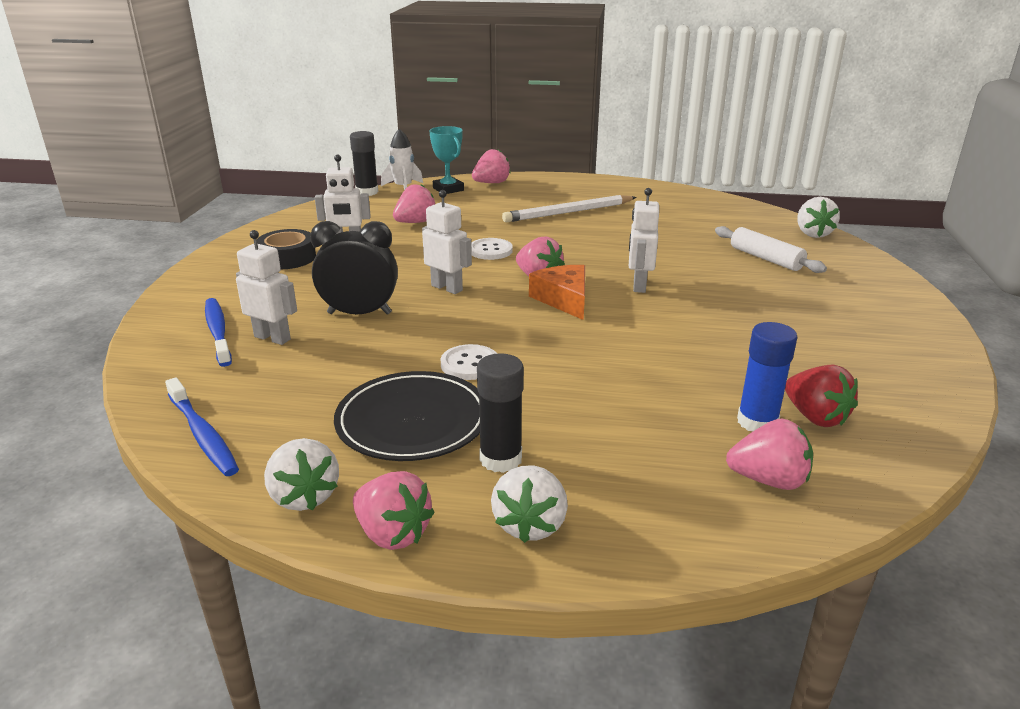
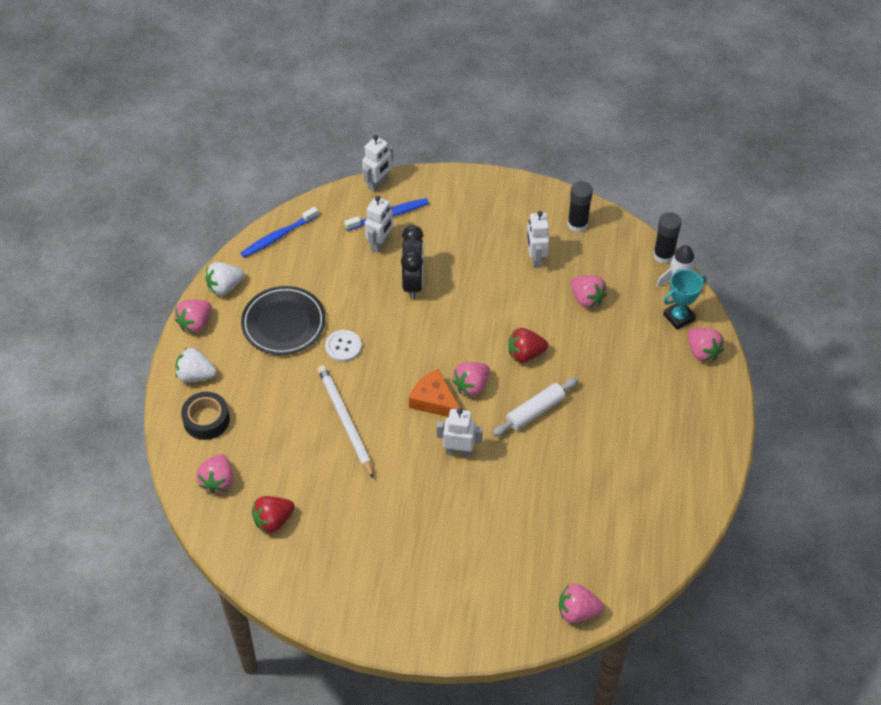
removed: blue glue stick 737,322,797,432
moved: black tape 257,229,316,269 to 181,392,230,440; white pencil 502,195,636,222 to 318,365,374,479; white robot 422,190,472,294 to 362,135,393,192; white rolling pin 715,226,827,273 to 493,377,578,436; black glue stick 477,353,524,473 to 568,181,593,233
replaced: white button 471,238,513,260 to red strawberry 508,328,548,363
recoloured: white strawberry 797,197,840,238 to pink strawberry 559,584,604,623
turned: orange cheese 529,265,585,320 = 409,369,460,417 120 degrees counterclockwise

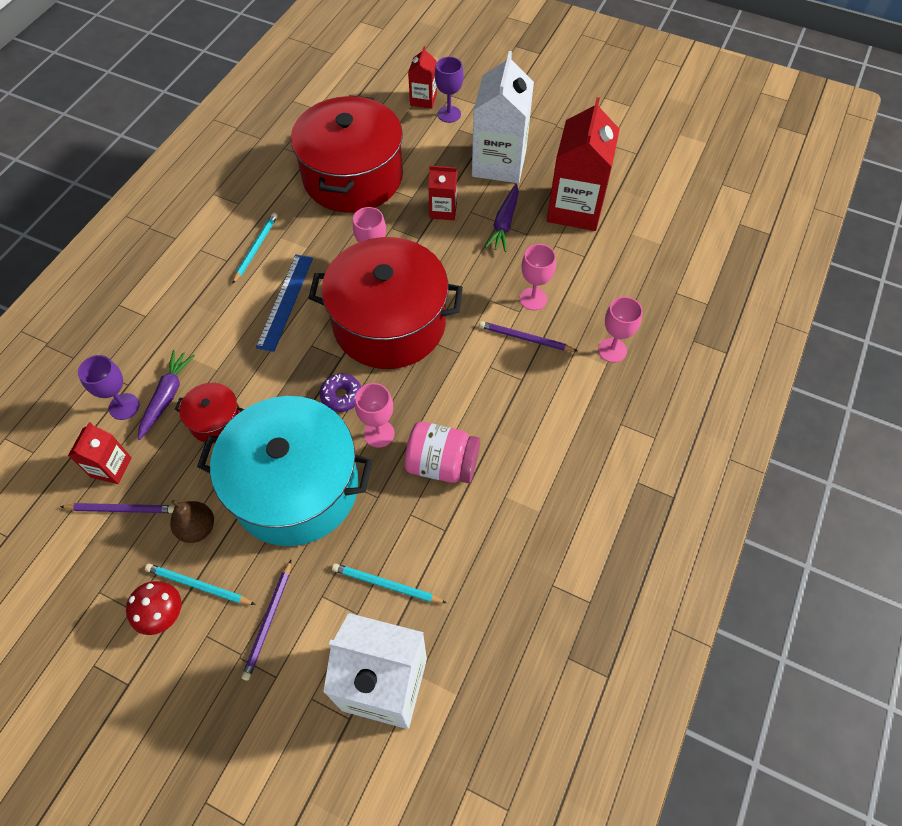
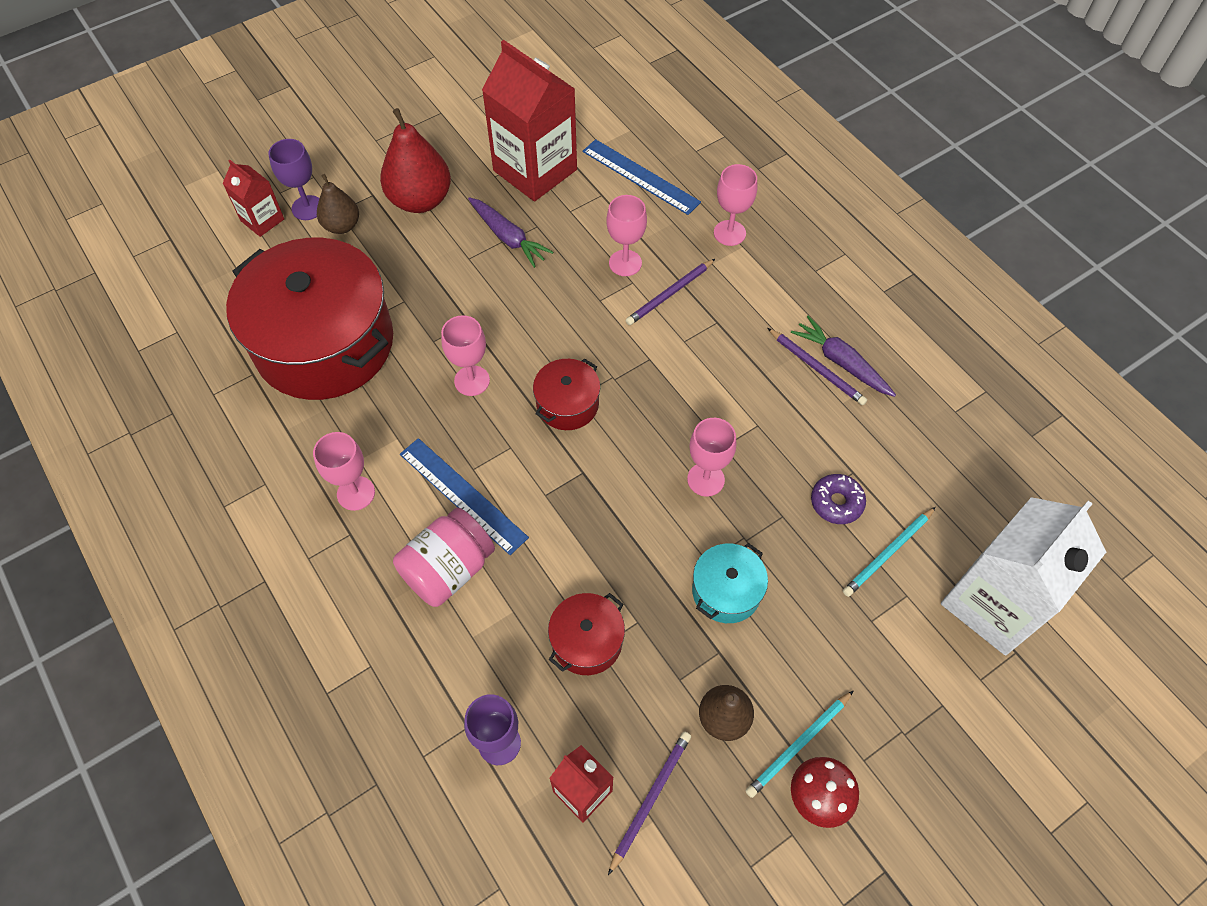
removed: red carton 428,166,457,220
added: brown pear 317,174,359,234; blue ruler 582,139,701,215
moved: pink jar 405,421,480,483 to 393,507,495,607; purple pencil 242,560,291,681 to 768,328,867,405; purple carrot 138,350,195,440 to 791,316,896,397; purple donut 320,373,361,412 to 811,474,866,524
replaced: turquoise pencil 232,213,278,284 to pink goblet 313,432,375,511; white carton 472,51,534,183 to red pear 380,108,451,213
resized: red pot 309,237,463,369 = 533,358,600,430 x0.43; turquoise pot 197,396,373,546 = 692,543,768,623 x0.43

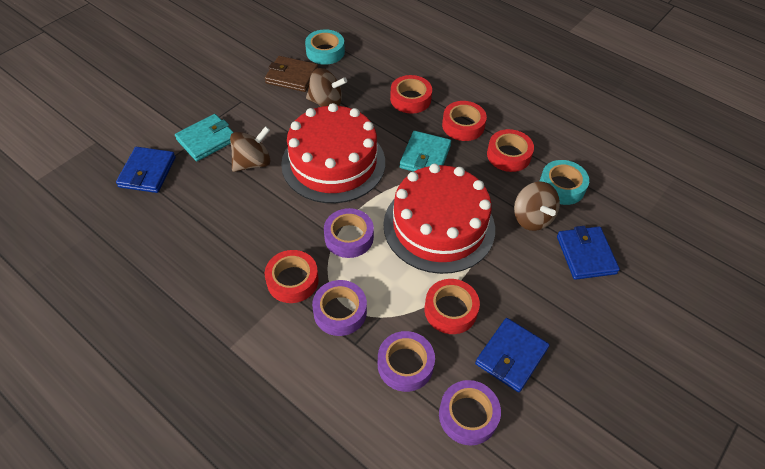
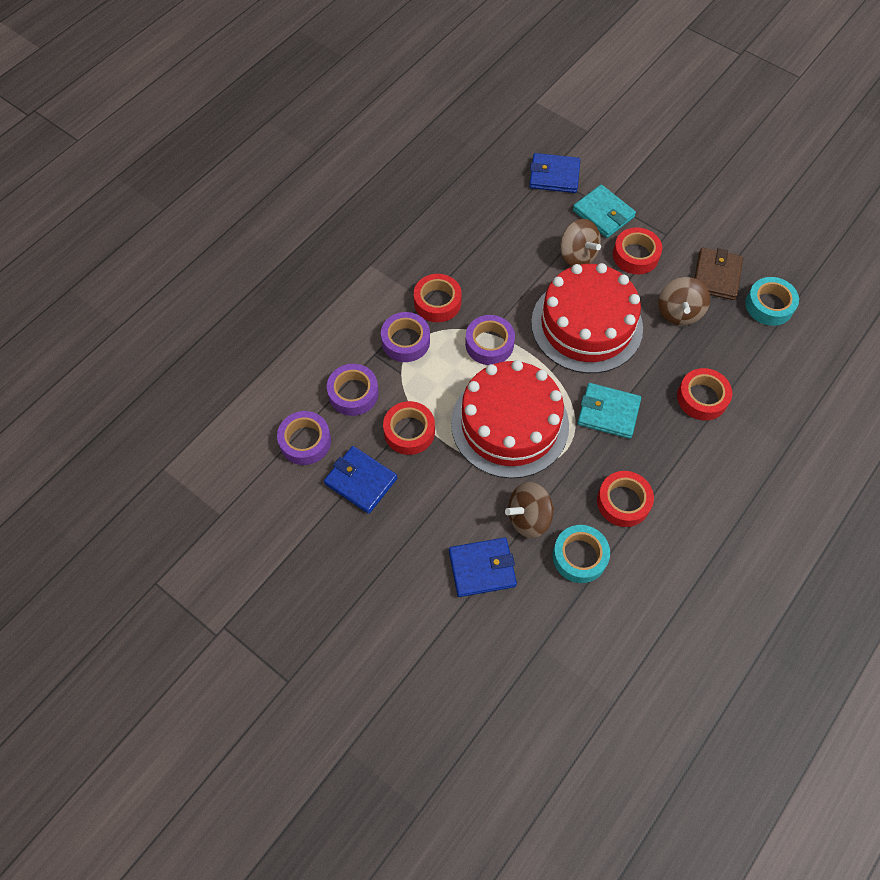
moved: red tape 442,101,487,141 to 613,227,662,274

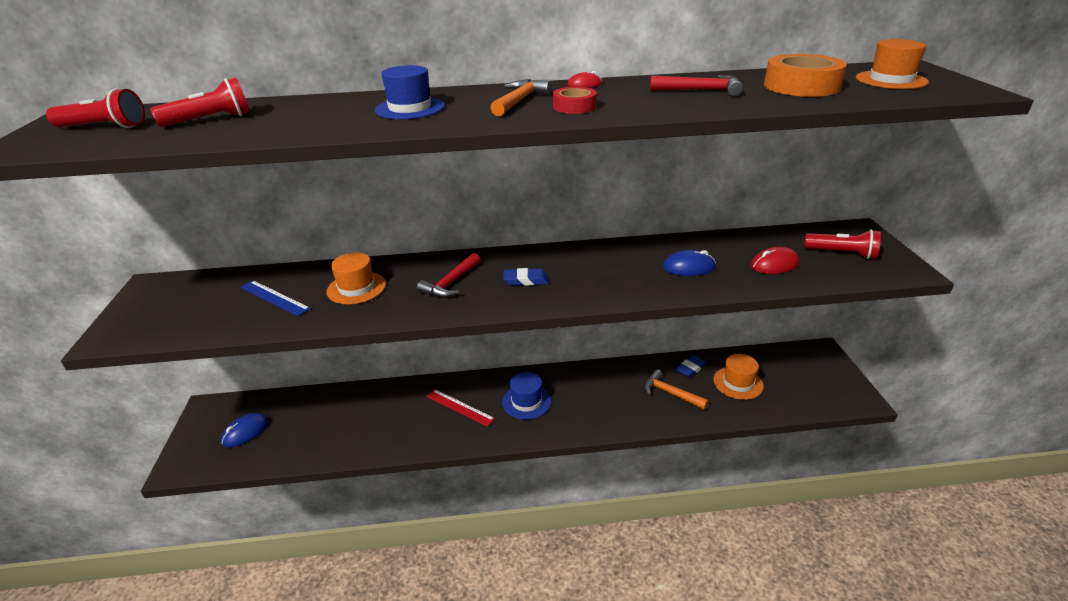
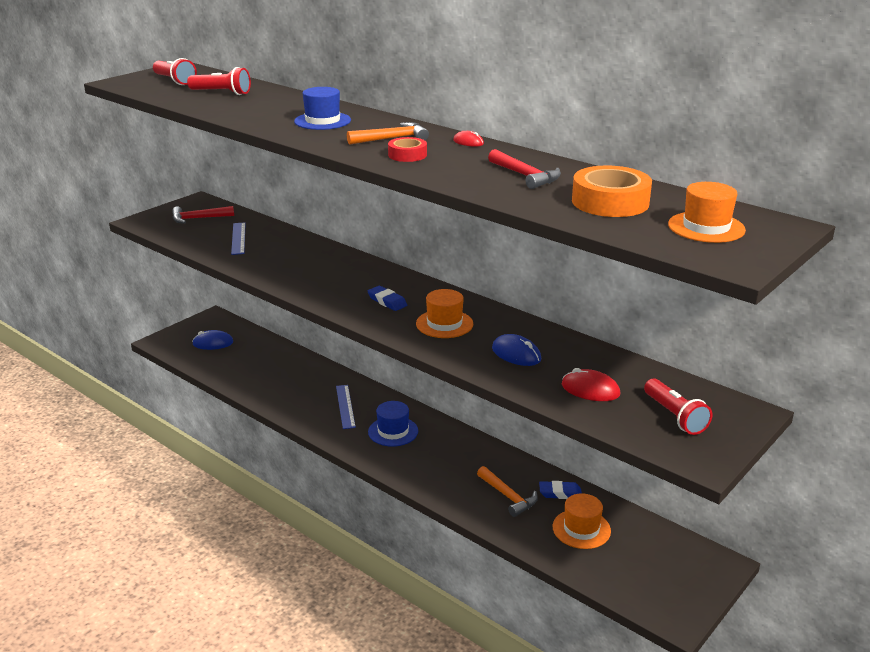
moved: red hammer 417,253,480,298 to 172,206,234,224; orange hat 327,252,386,304 to 416,289,473,338
recoloured: red ruler 426,389,495,427 to blue ruler 336,385,356,429
turned: orange hammer 644,369,709,410 = 477,466,538,517 150 degrees clockwise

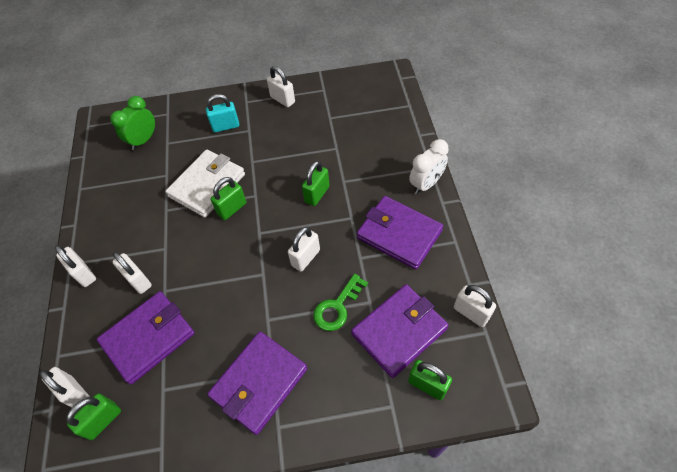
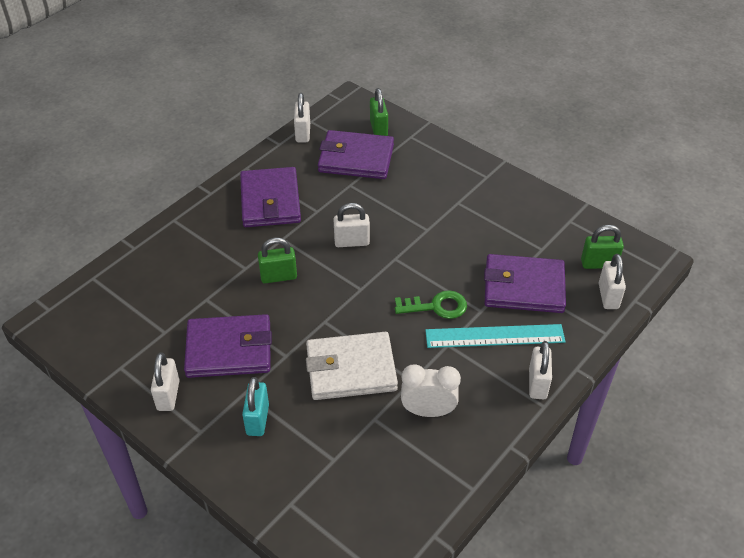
removed: green clock 110,96,155,150; green padlock 211,177,246,220
moved: purple wallet 207,332,307,435 to 184,314,272,378; green key 313,274,368,331 to 395,290,467,319; white clock 409,139,449,194 to 401,364,461,417
replaced: white padlock 112,252,152,294 to turquoise ruler 425,324,566,348
turned: turquoise padlock 206,94,239,132 = 242,377,269,436 60 degrees clockwise

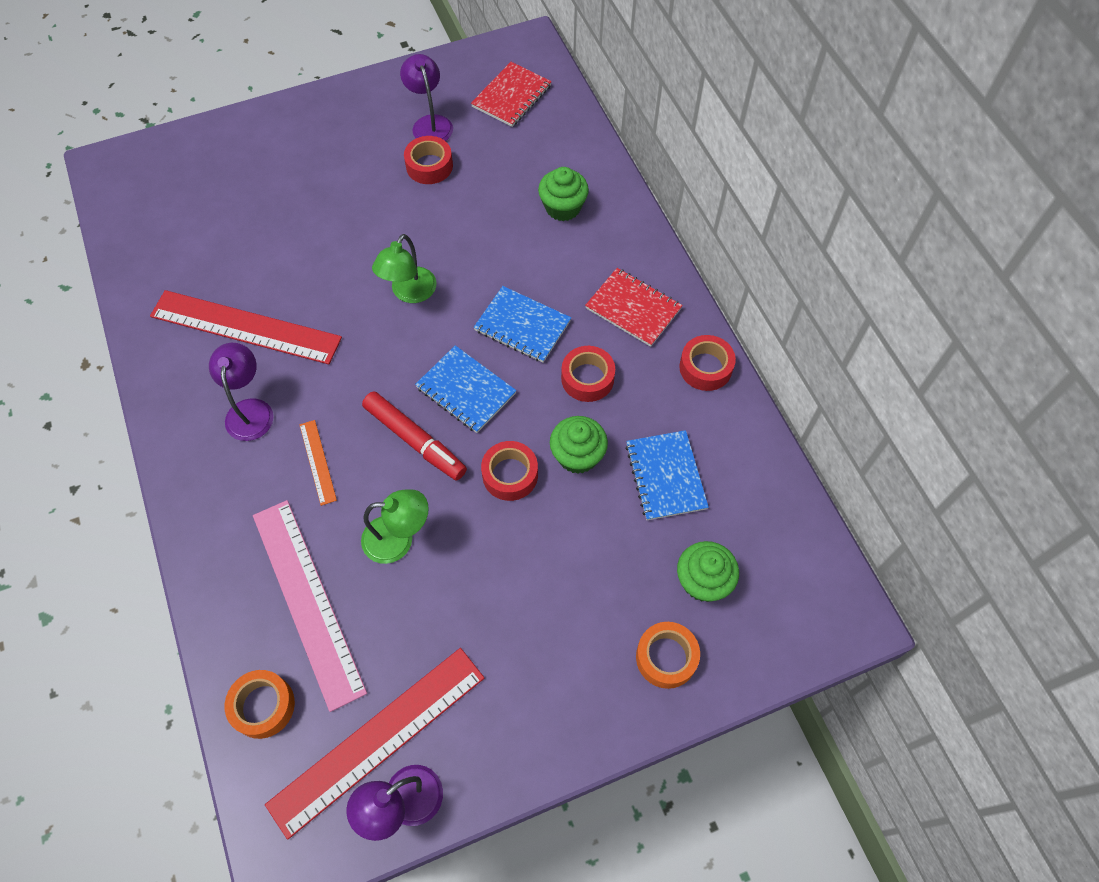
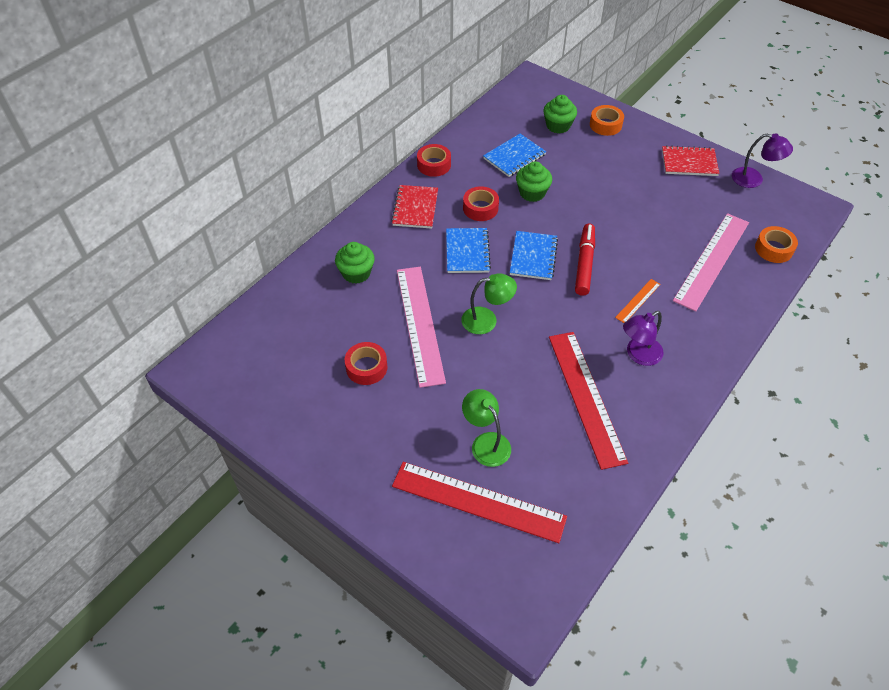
removed: purple lamp 400,54,453,141; red tape 481,441,538,501
added: pink ruler 397,267,446,388
moved: red ruler 265,648,485,840 to 392,462,567,543; green lamp 361,489,429,564 to 462,389,511,467; red notebook 471,62,552,127 to 662,145,719,176

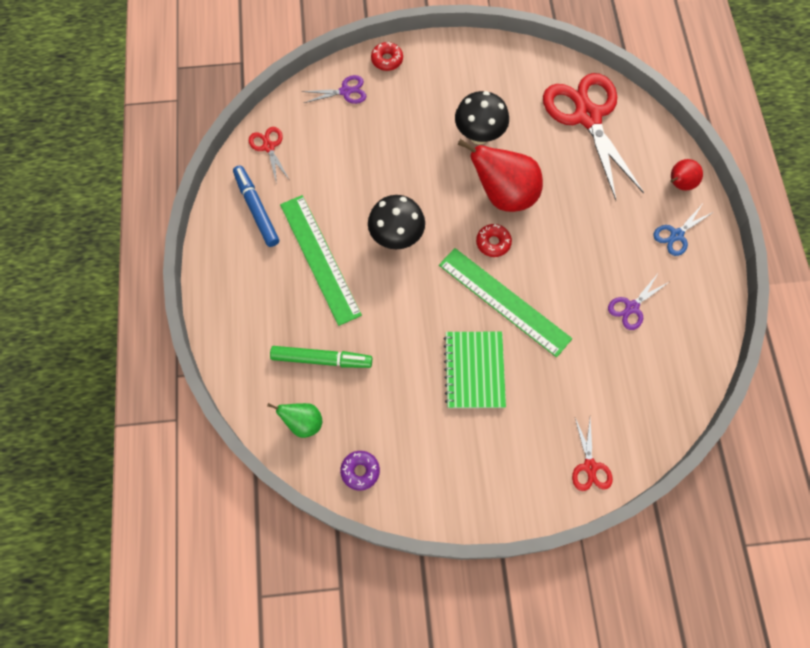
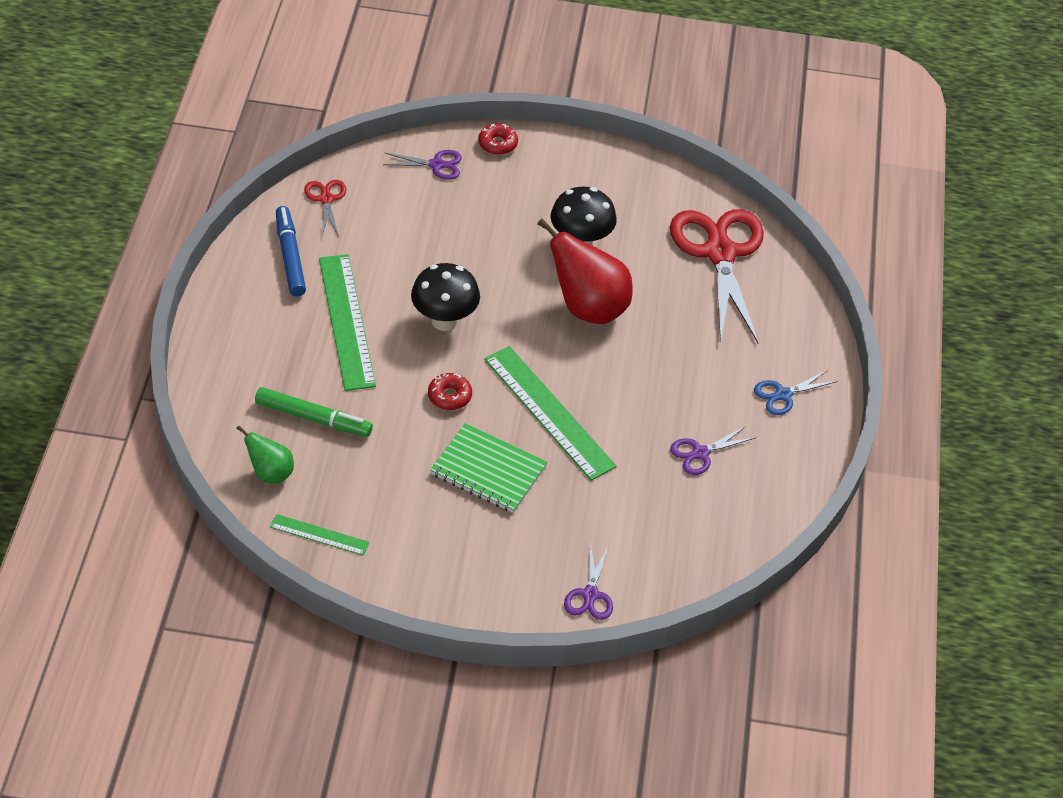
removed: red pear 670,159,703,191
moved: red donut 476,224,512,257 to 428,373,472,410
replaced: purple donut 340,451,380,491 to green ruler 270,514,369,555
recoloured: red scissors 572,418,613,491 to purple scissors 564,542,613,620
turned: green notebook 444,332,506,408 = 430,423,548,513 75 degrees counterclockwise

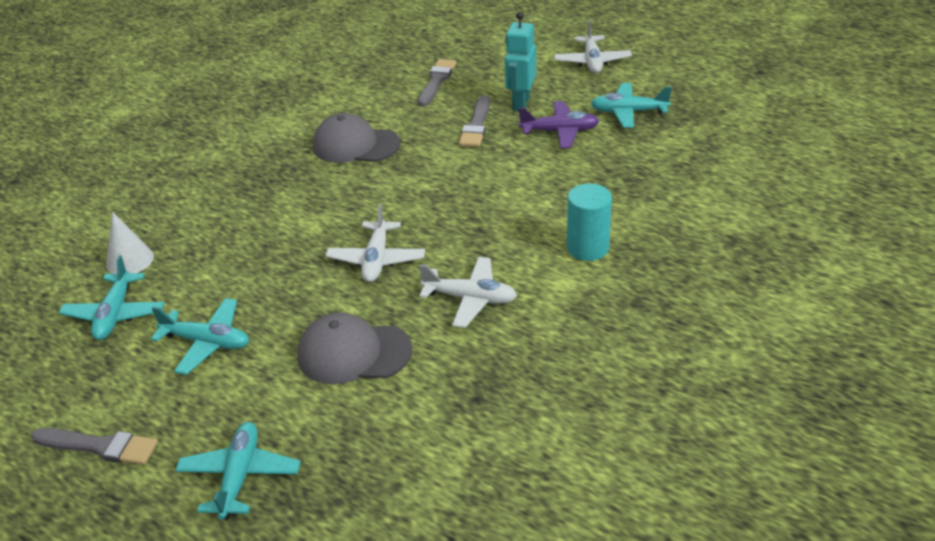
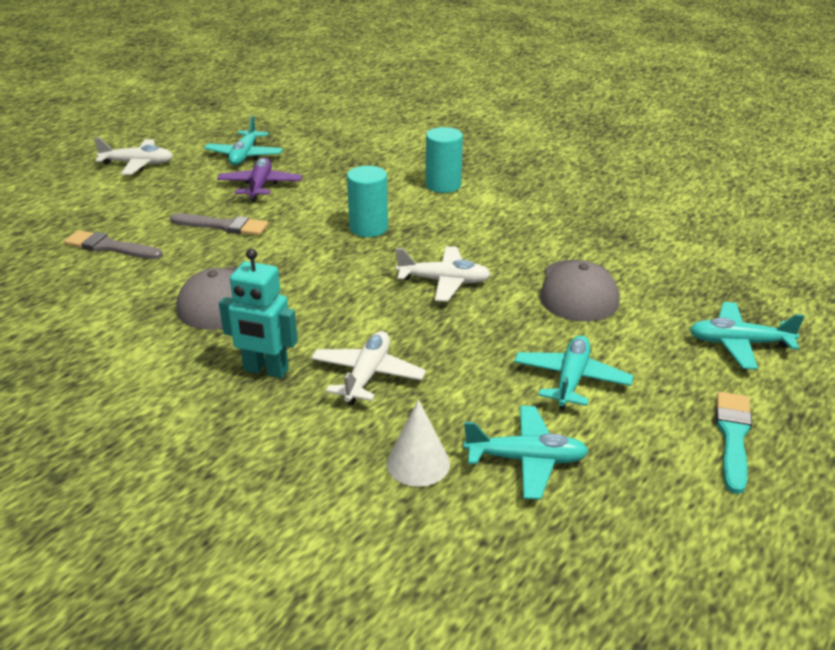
added: turquoise cylinder 347,166,388,237
moved: turquoise robot 505,12,536,111 to 219,249,298,378; white plane 419,257,517,328 to 311,331,426,405
recoloured: grey brush 31,428,158,465 to turquoise brush 716,392,752,494

